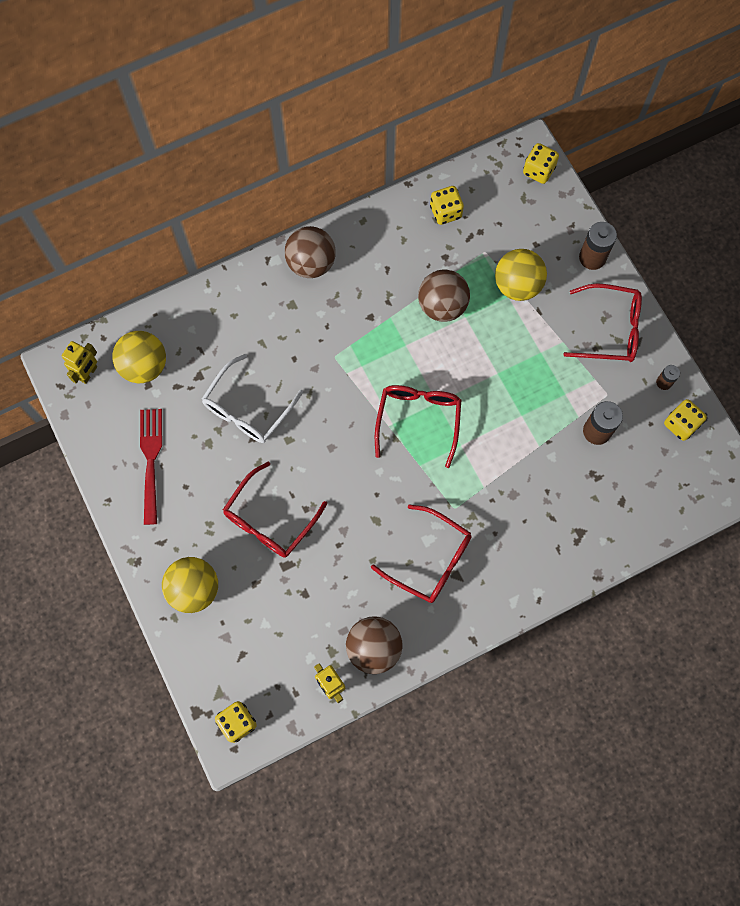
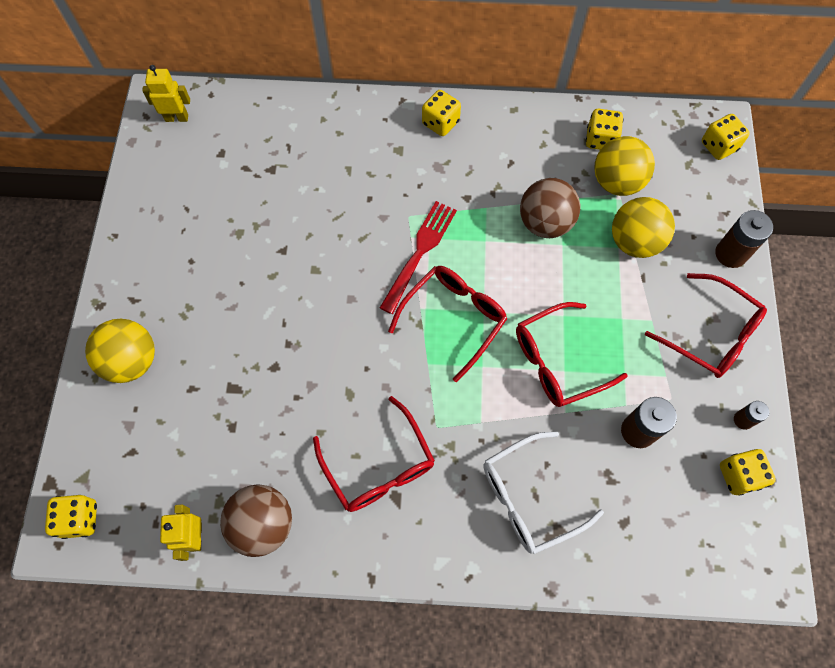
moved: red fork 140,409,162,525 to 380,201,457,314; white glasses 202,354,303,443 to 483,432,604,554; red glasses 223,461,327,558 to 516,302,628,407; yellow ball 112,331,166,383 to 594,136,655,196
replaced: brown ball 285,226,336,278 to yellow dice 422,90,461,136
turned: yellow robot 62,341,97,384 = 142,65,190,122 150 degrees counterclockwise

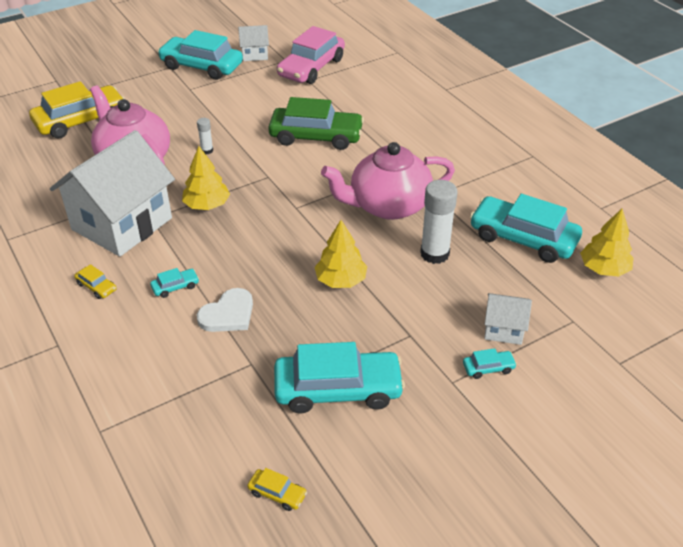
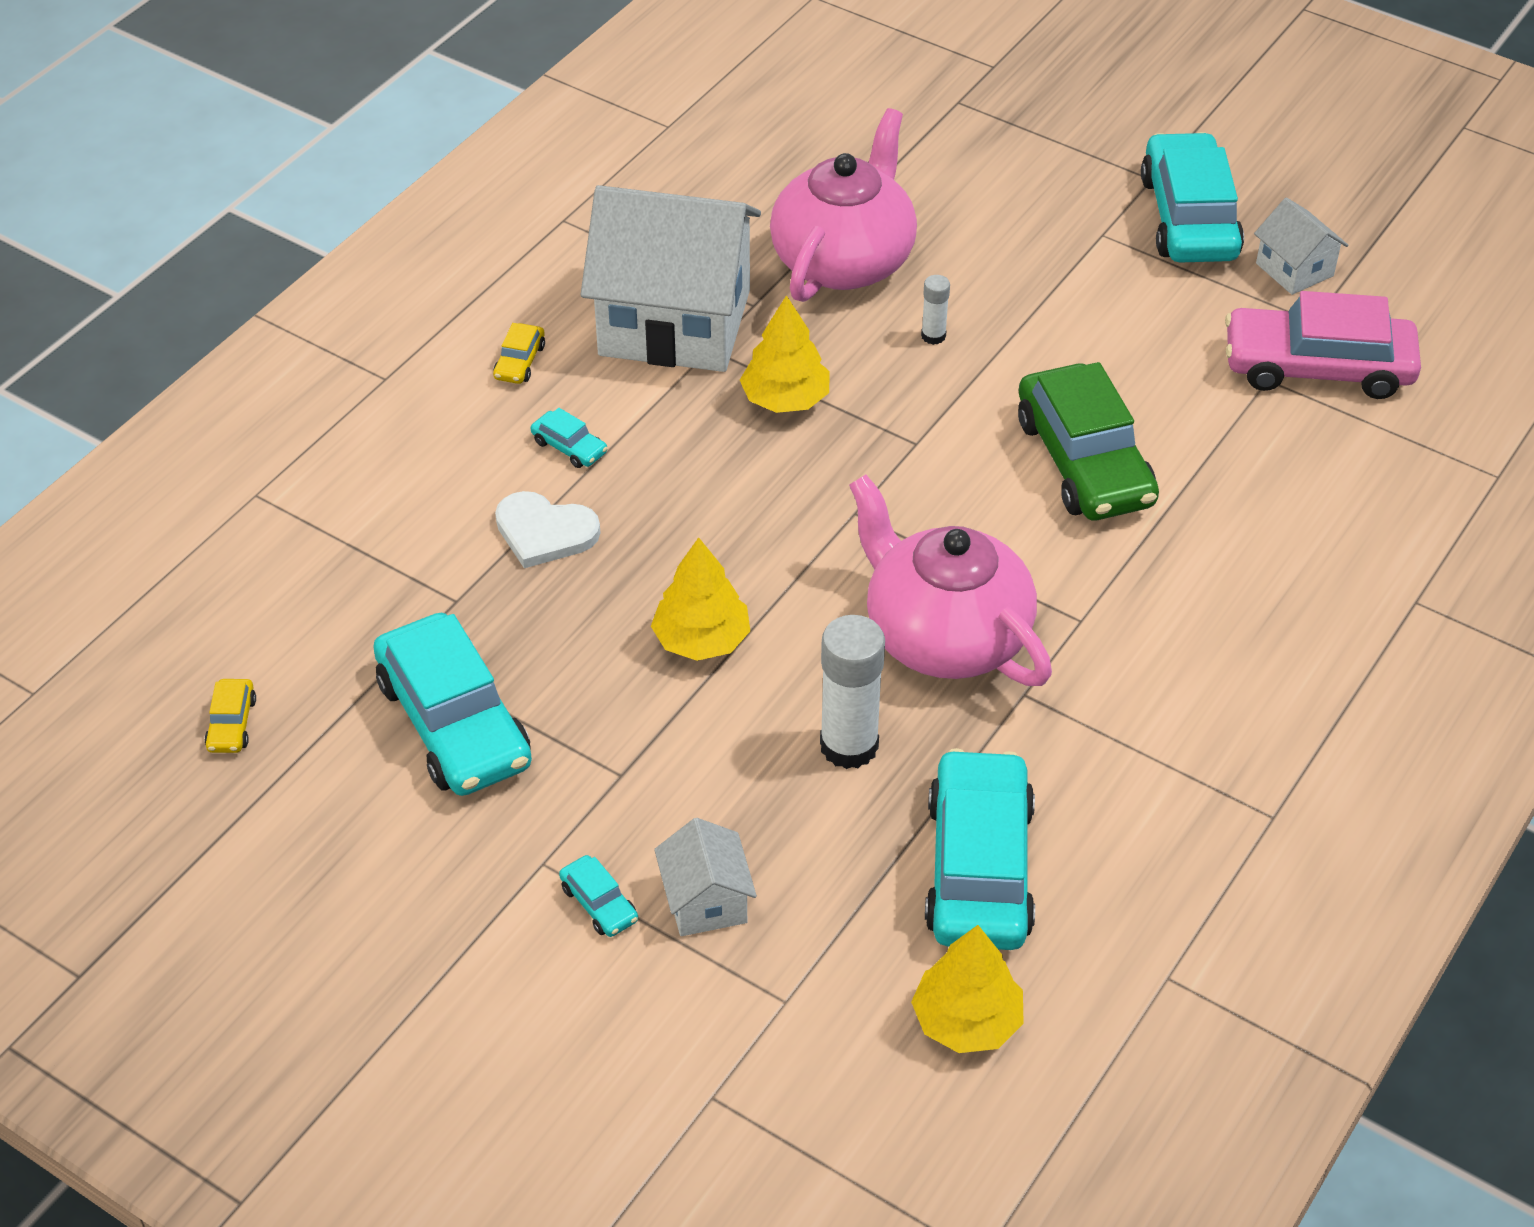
removed: yellow car 29,81,125,139

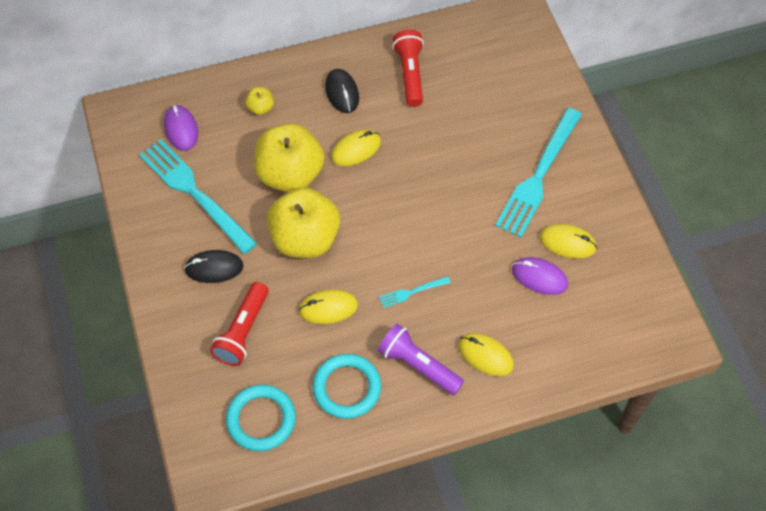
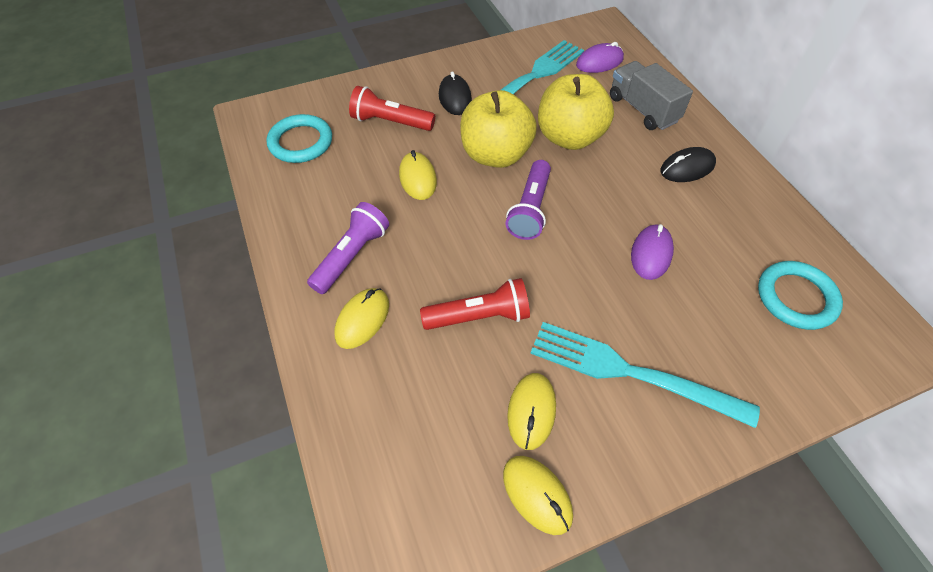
removed: turquoise fork 379,276,451,308
added: purple flashlight 506,160,551,240
moved: red flashlight 392,30,424,107 to 420,278,530,330; yellow mouse 331,129,381,166 to 503,456,573,535; purple mouse 512,257,568,295 to 631,224,674,280; turquoise ring 313,354,381,419 to 758,261,843,330
replaced: yellow apple 245,87,274,115 to grey truck 610,61,693,130

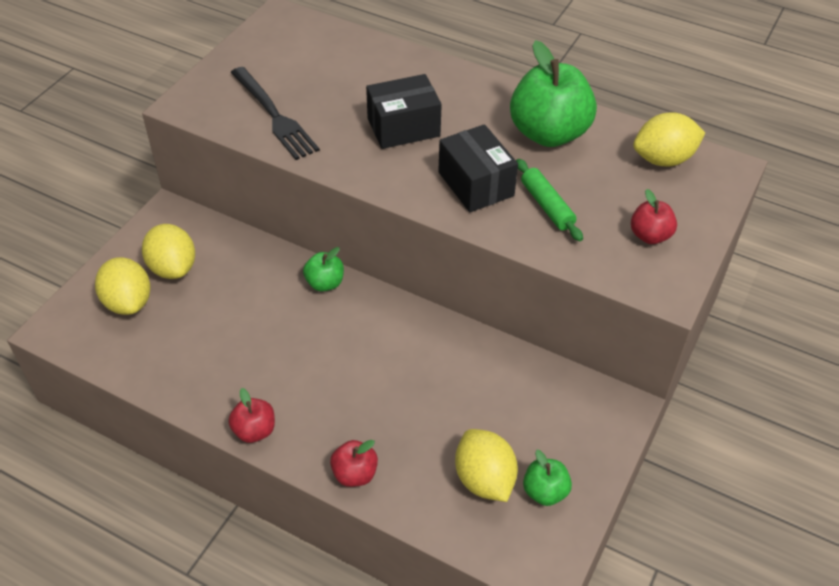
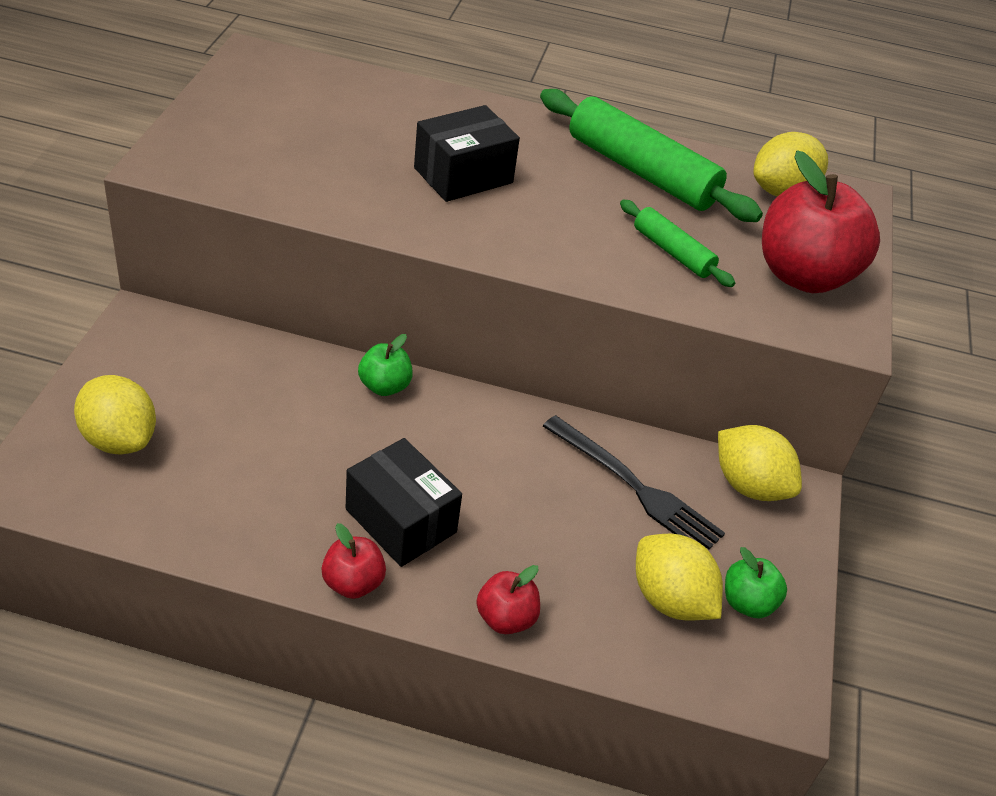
moved: black box 438,124,518,212 to 346,438,462,567; black fork 231,67,320,160 to 543,415,725,550; yellow lemon 142,224,195,279 to 718,425,802,501
replaced: green apple 510,40,597,147 to green rolling pin 540,89,763,222
resized: red apple 631,189,677,244 = 762,150,880,293 x2.05

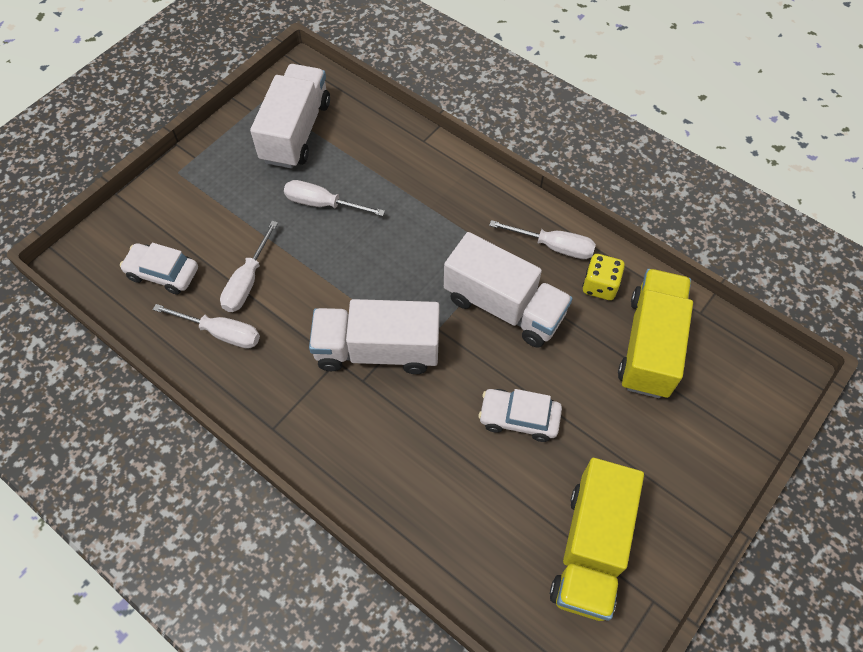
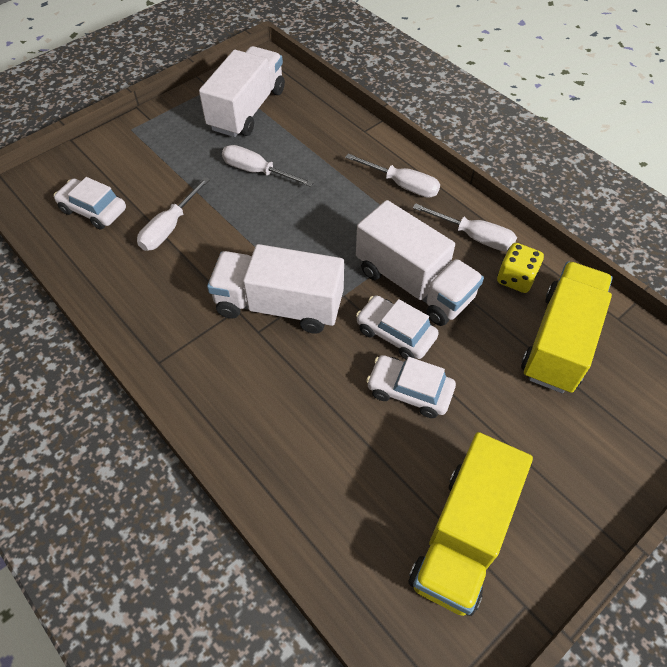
added: white car 356,295,439,360
moved: white screwdriver 153,304,260,349 to 345,153,440,198

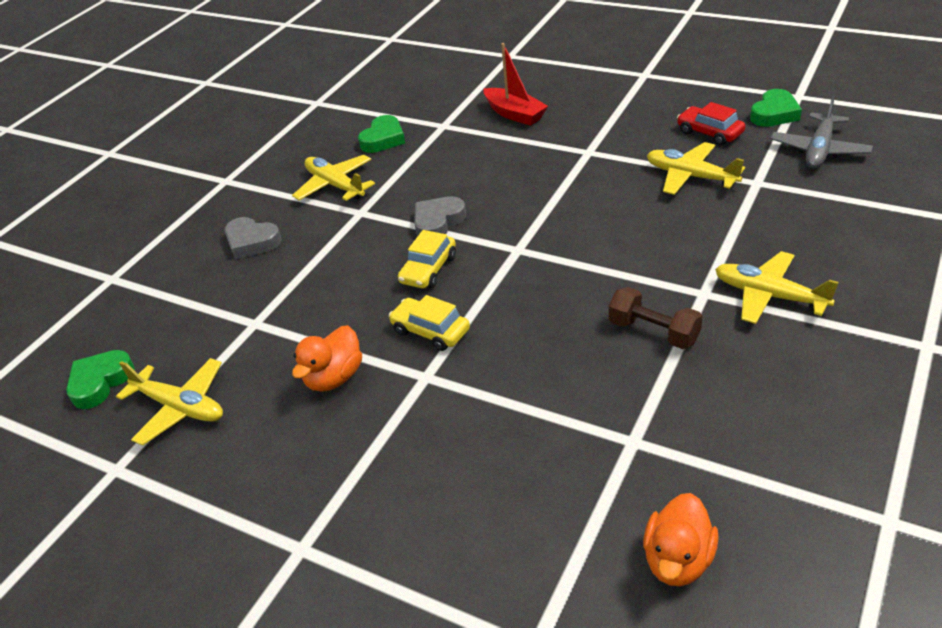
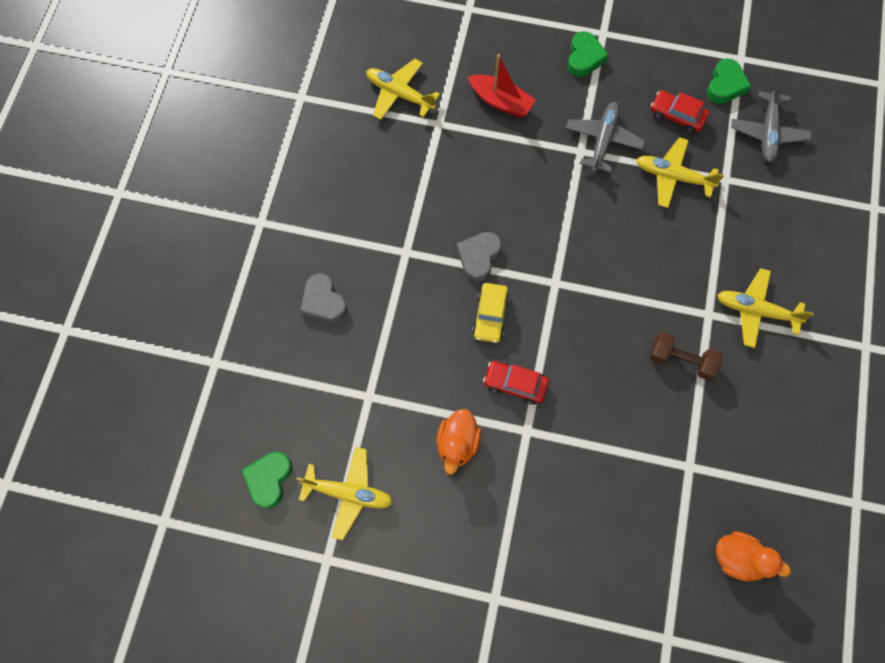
added: grey plane 566,102,645,173
moved: yellow plane 292,155,375,201 to 366,59,440,120; green heart 358,115,405,153 to 568,31,609,77
recoloured: yellow car 389,295,470,351 to red car 483,361,549,405
turned: grey heart 224,217,281,259 = 300,274,347,322 45 degrees clockwise; orange duck 643,493,719,586 = 716,531,791,582 75 degrees counterclockwise

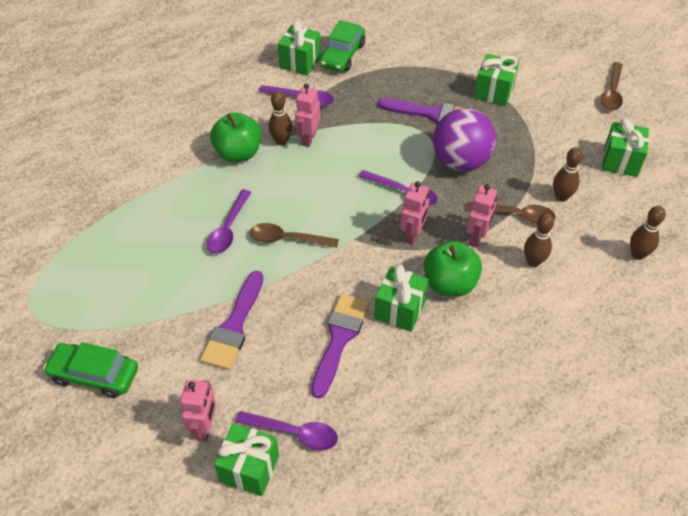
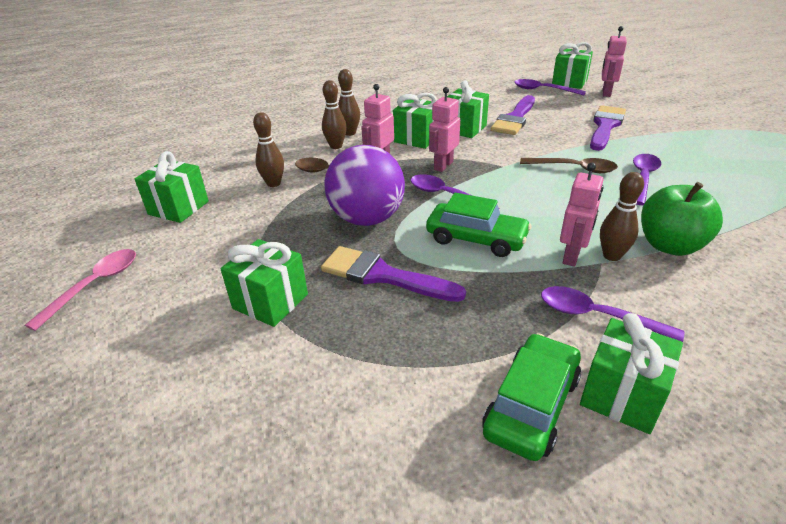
moved: brown bowling pin 630,206,666,260 to 338,69,360,136; green car 43,342,138,398 to 426,193,531,257
replaced: green apple 424,241,482,297 to green gift 393,93,437,149
recoloured: brown spoon 600,62,623,111 to pink spoon 25,249,136,331

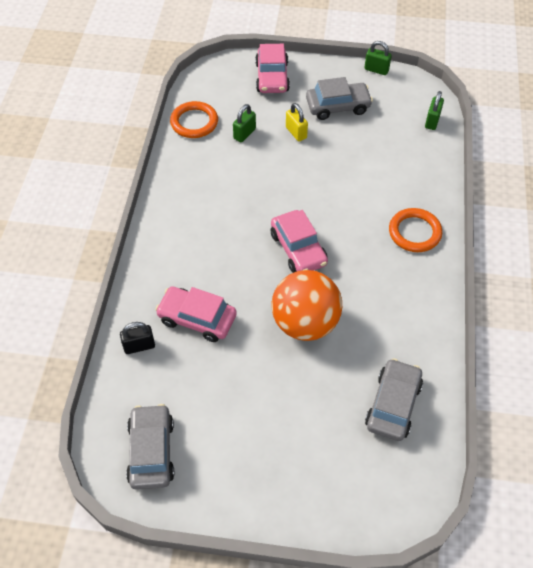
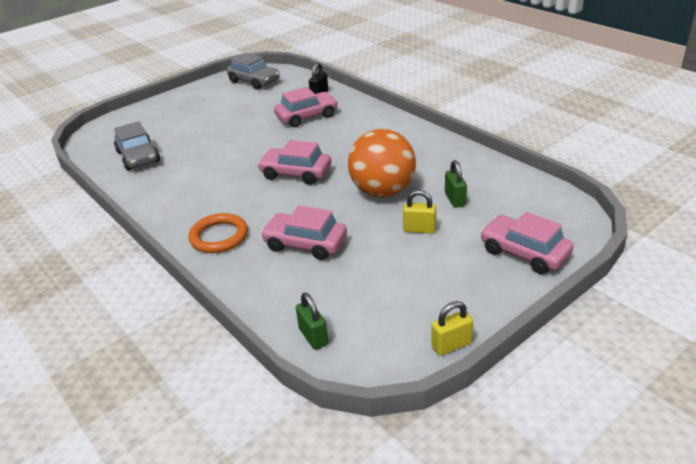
removed: orange ring 170,101,218,138; grey car 306,77,373,120
added: pink car 261,206,347,260
moved: orange ball 272,270,342,341 to 348,129,416,197
recoloured: green padlock 364,41,392,75 to yellow padlock 431,301,473,356

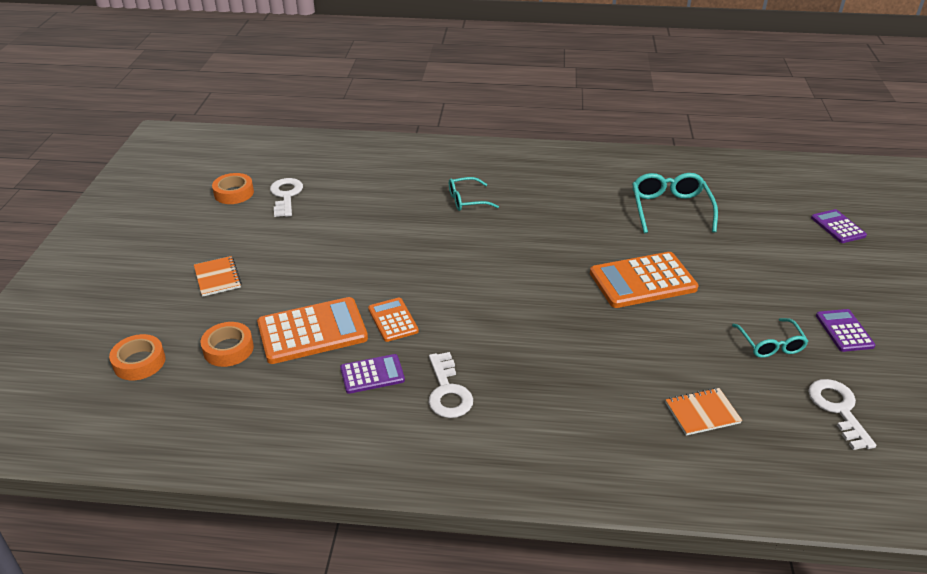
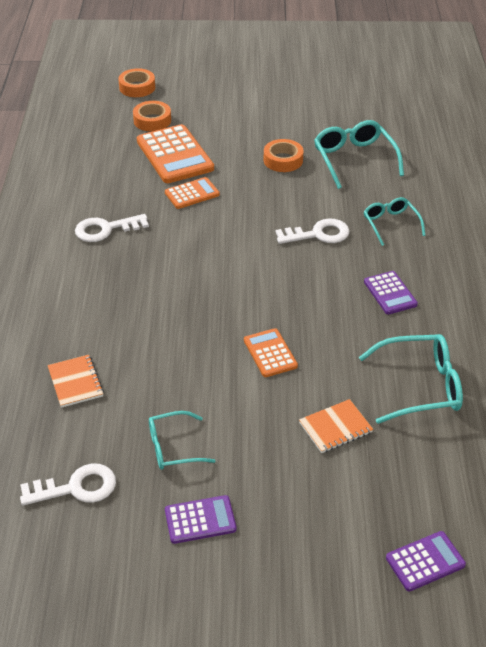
added: turquoise glasses 314,120,404,189
moved: orange tape 212,173,254,204 to 264,139,303,172; white key 270,178,303,217 to 275,219,350,244; orange notebook 194,256,242,297 to 299,399,373,453; purple calculator 340,354,405,394 to 364,271,418,315
resized: orange calculator 590,252,698,308 = 244,328,298,377 x0.56

